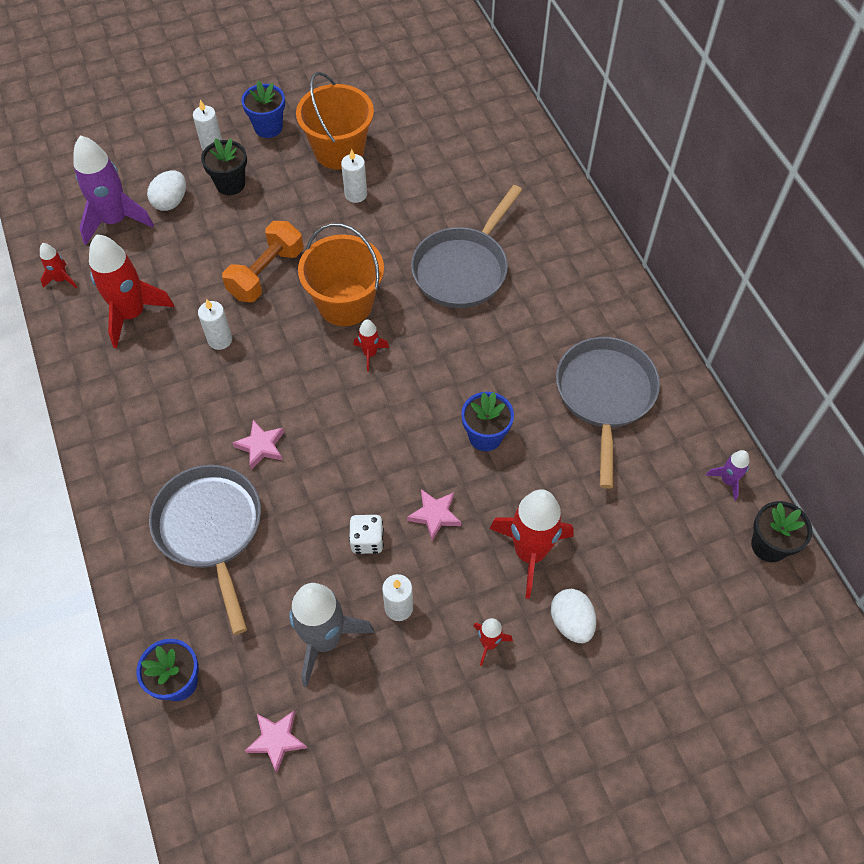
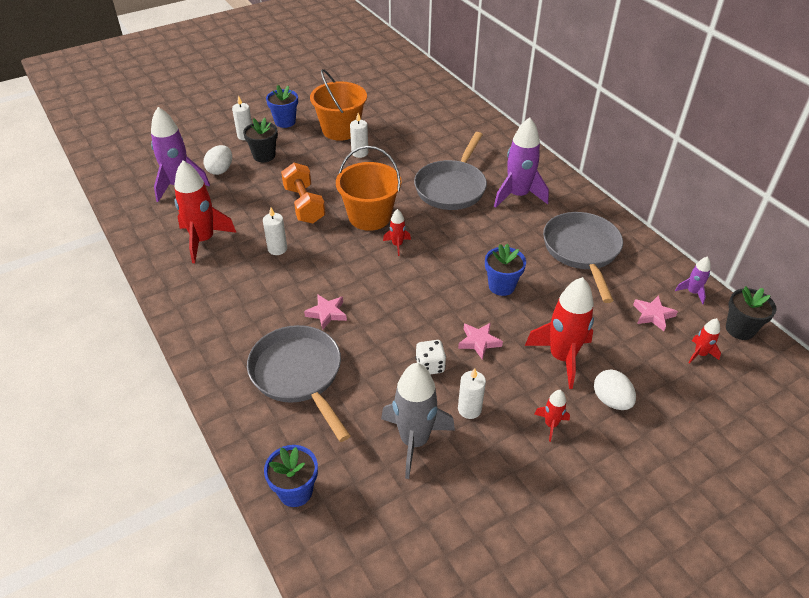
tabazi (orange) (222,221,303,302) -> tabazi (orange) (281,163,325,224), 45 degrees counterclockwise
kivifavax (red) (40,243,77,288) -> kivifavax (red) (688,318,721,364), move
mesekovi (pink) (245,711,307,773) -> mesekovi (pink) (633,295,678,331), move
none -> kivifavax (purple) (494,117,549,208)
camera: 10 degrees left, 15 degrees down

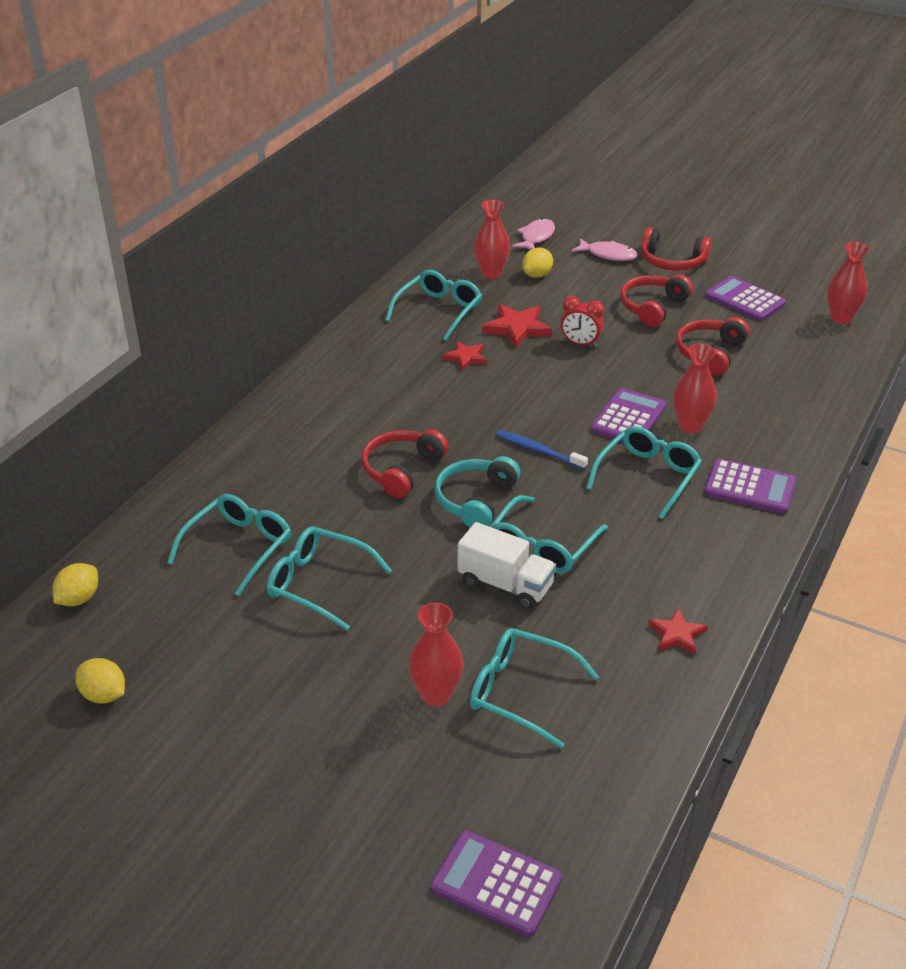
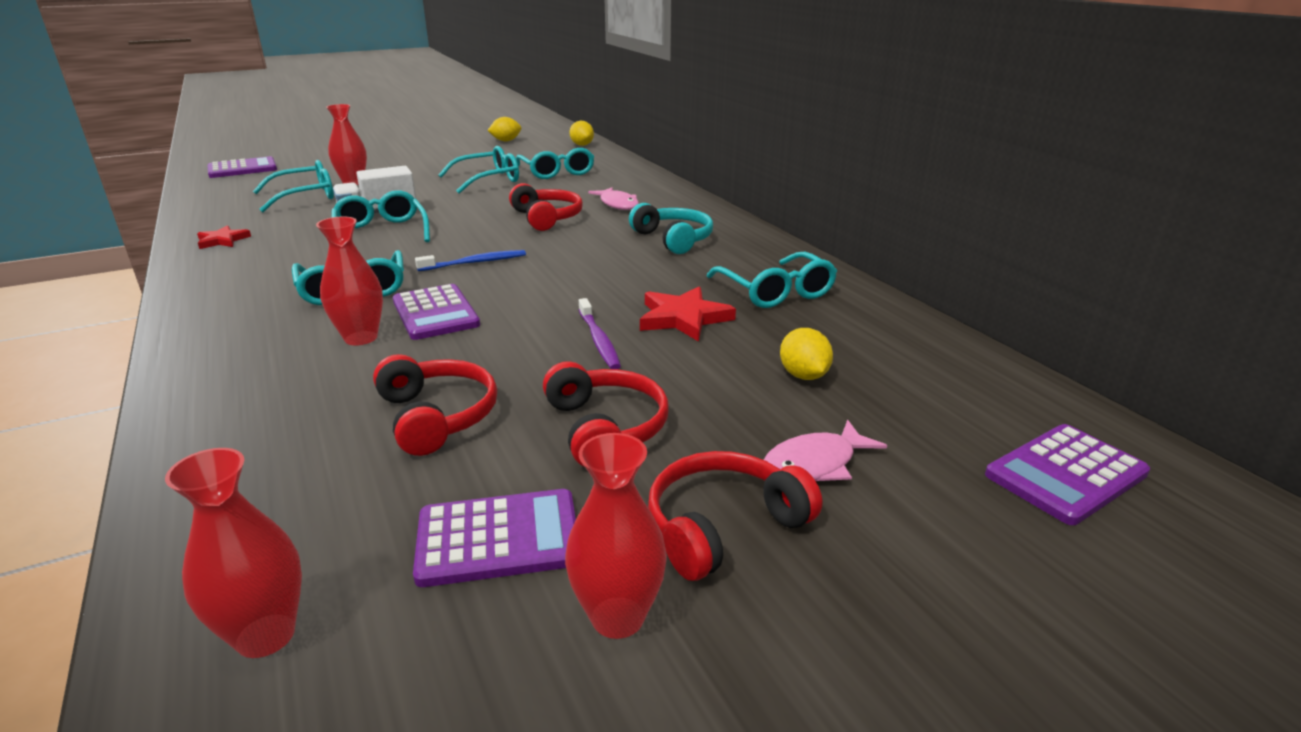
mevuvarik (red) (474,200,510,279) -> mevuvarik (red) (565,433,667,639), move
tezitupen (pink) (512,218,555,250) -> tezitupen (pink) (588,187,639,210), move
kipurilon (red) (560,296,604,347) -> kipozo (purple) (579,298,621,369)
mesekovi (red) (443,341,487,371) -> none
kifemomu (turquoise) (435,456,520,528) -> kifemomu (turquoise) (629,203,713,254), move
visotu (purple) (704,458,796,514) -> visotu (purple) (985,424,1150,525), move
camera: 125 degrees right, 10 degrees down

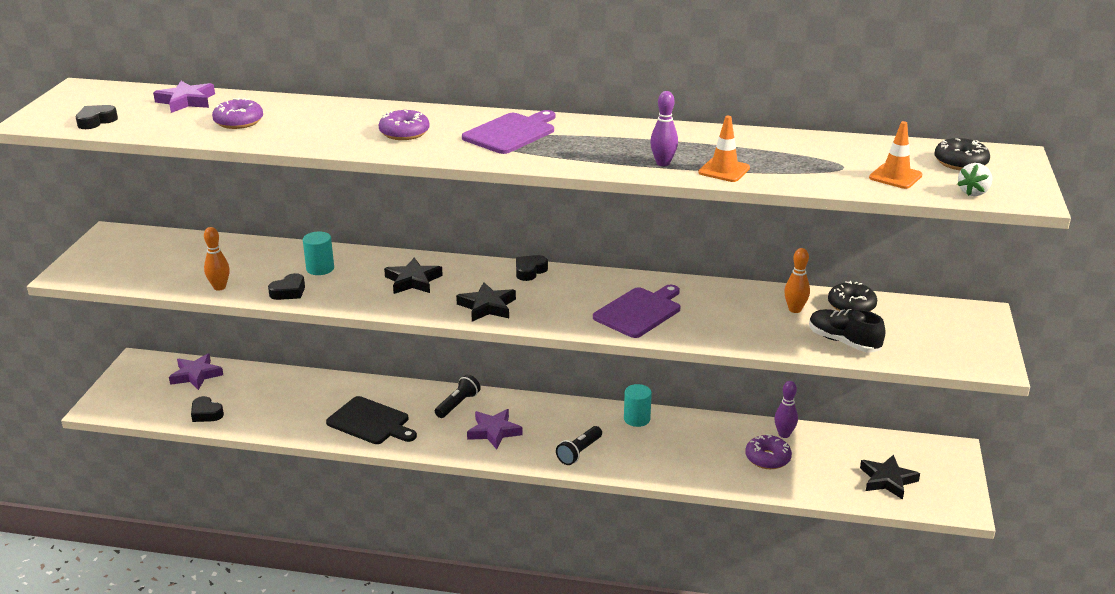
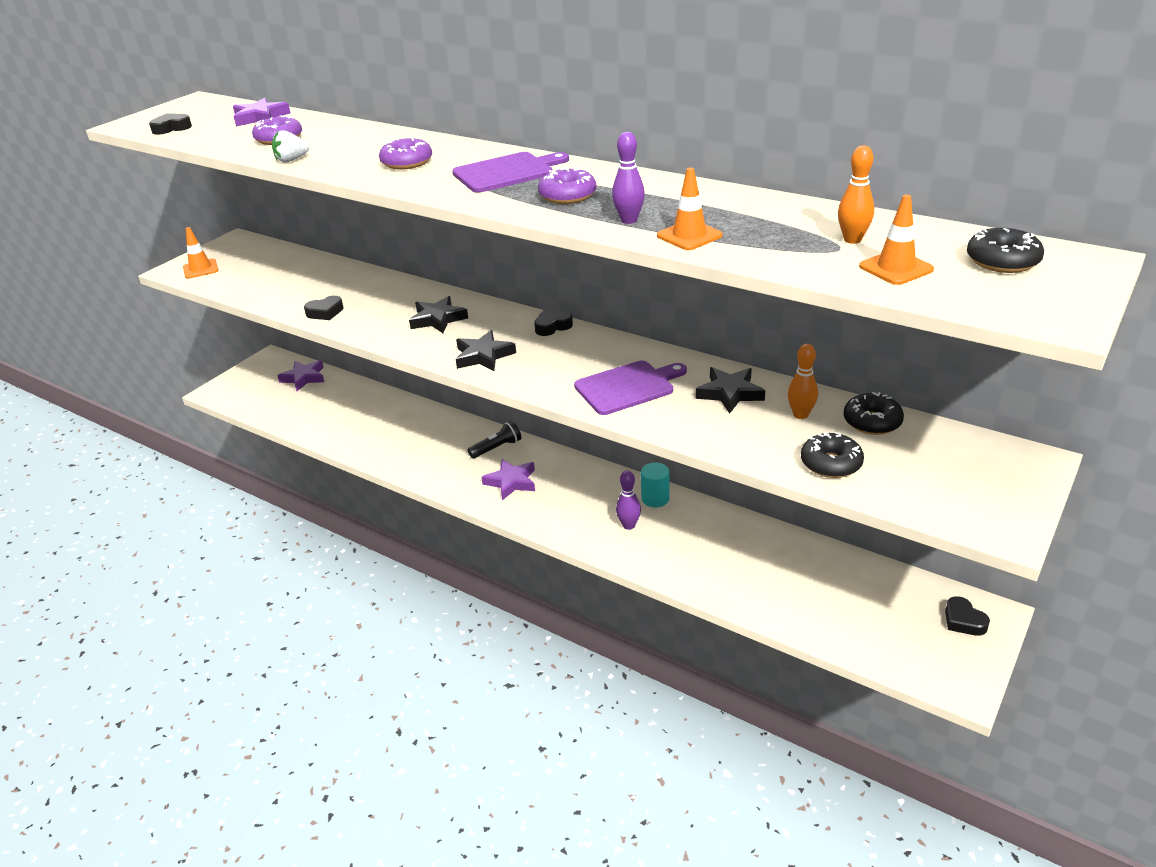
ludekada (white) (957,163,992,196) -> ludekada (white) (272,130,309,162), move
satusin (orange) (204,227,230,291) -> satusin (orange) (838,145,874,244), move
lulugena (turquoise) (303,232,334,275) -> none
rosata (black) (809,309,885,353) -> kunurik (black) (801,432,864,478)
satusin (purple) (774,381,798,438) -> satusin (purple) (616,470,641,530), move
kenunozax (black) (191,396,224,422) -> kenunozax (black) (945,596,990,636), move
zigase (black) (326,396,417,444) -> none
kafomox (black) (556,426,602,465) -> none
kunurik (purple) (745,434,792,469) -> kunurik (purple) (538,167,596,204), move
mesekovi (black) (860,455,920,500) -> mesekovi (black) (696,367,765,414), move
none -> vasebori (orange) (183,227,219,279)
camera: 25 degrees right, 5 degrees up

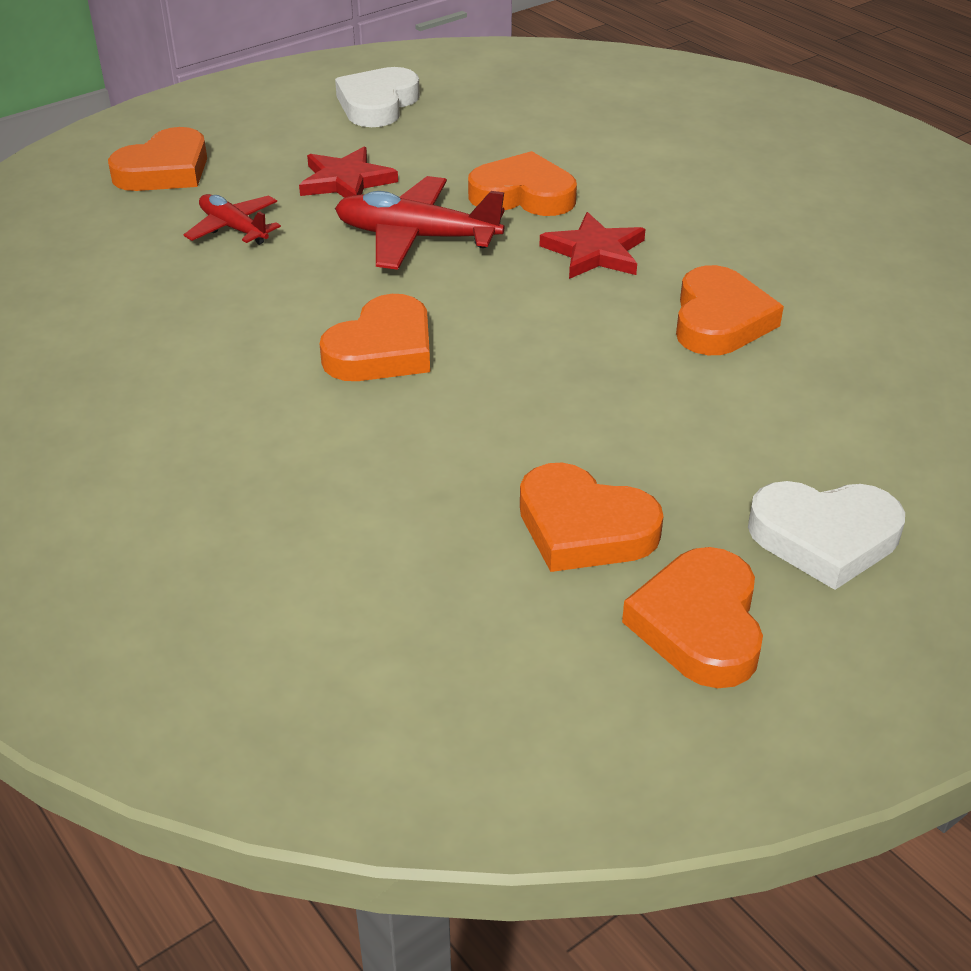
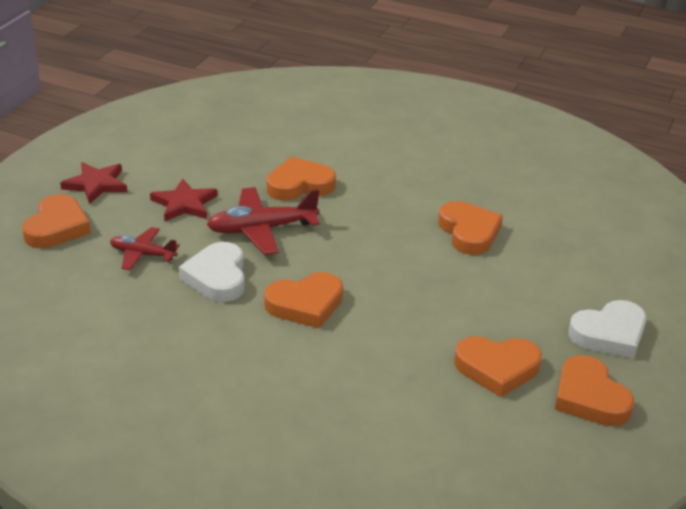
kenunozax (white) (335,67,420,127) -> kenunozax (white) (179,242,245,302), move
mesekovi (red) (540,212,645,279) -> mesekovi (red) (60,162,127,204), move
kenunozax (orange) (320,294,430,381) -> kenunozax (orange) (264,272,343,328), 60 degrees clockwise
camera: 30 degrees left, 5 degrees down

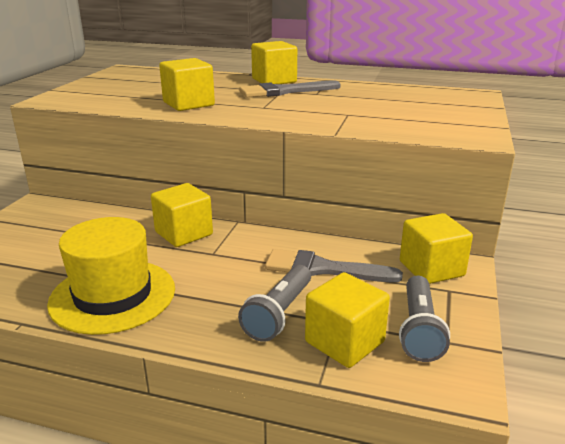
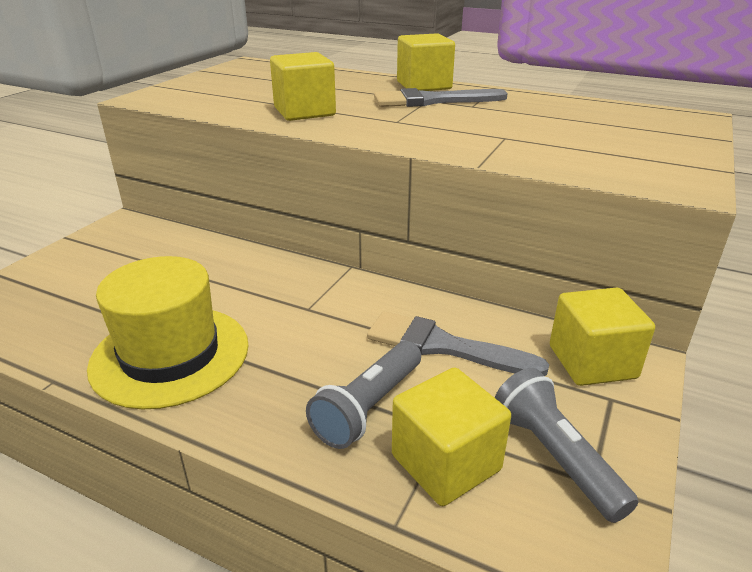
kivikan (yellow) (151,183,213,247) -> none
kafomox (grey) (399,276,450,362) -> kafomox (grey) (495,368,639,523), 135 degrees clockwise
camera: 10 degrees right, 5 degrees up

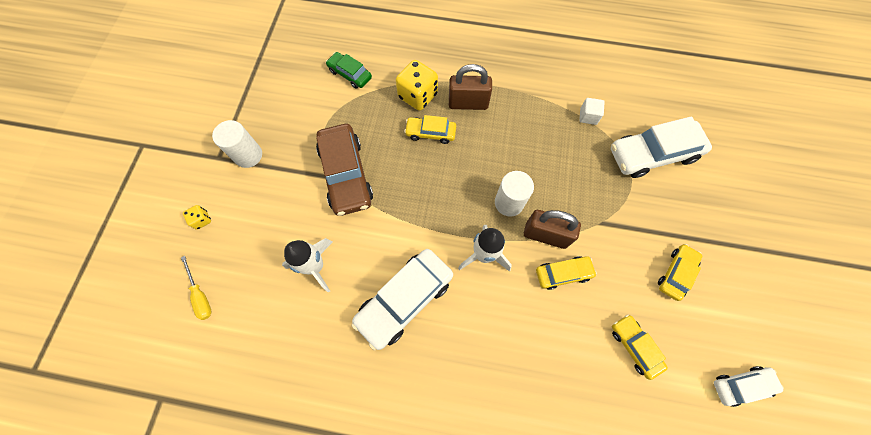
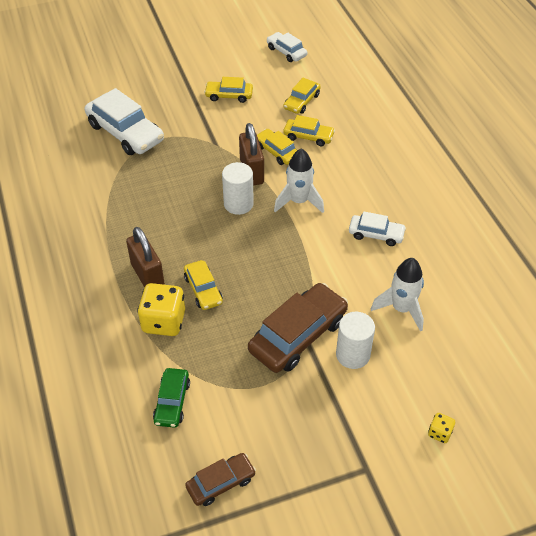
kivikan (white) (579,98,605,125) -> none
lulugena (white) (212,120,262,168) -> lulugena (white) (336,312,375,369), move
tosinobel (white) (351,249,453,350) -> tosinobel (white) (349,212,406,246), x0.55
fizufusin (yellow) (181,256,211,320) -> none
none -> tosinobel (yellow) (283,115,335,146)
none -> tosinobel (brown) (185,453,256,506)
camera: 120 degrees left, 20 degrees down

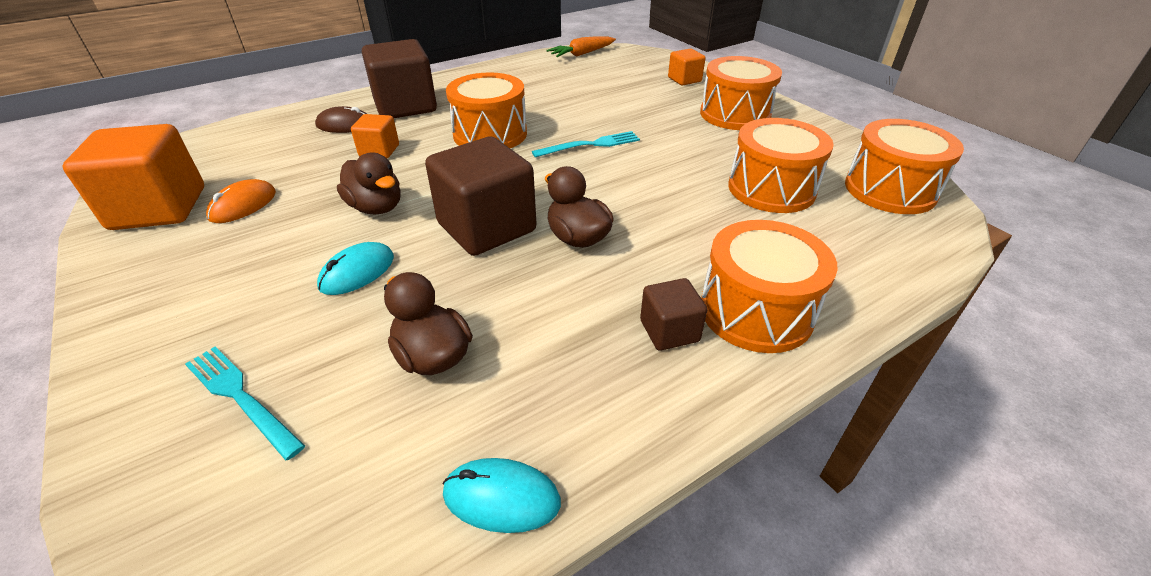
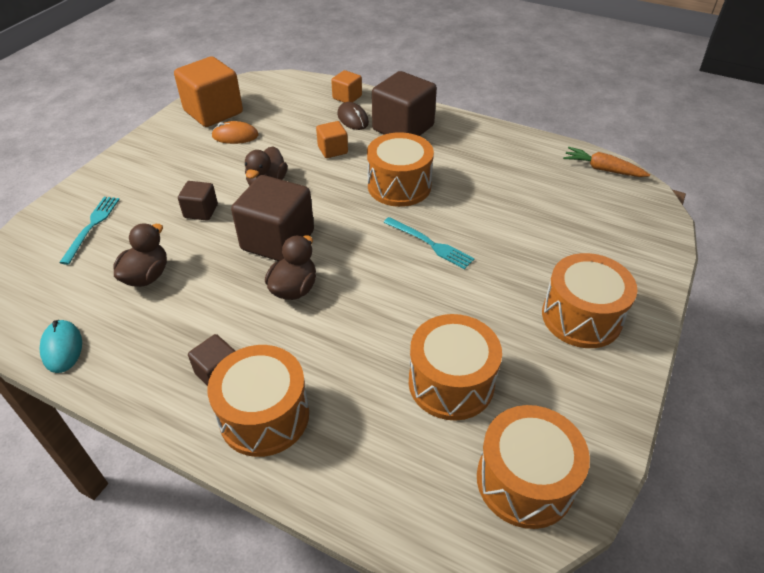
kivikan (orange) (668,49,706,85) -> kivikan (orange) (331,70,362,103), move
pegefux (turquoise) (317,242,394,295) -> kivikan (brown) (178,181,218,221)
camera: 60 degrees right, 5 degrees up

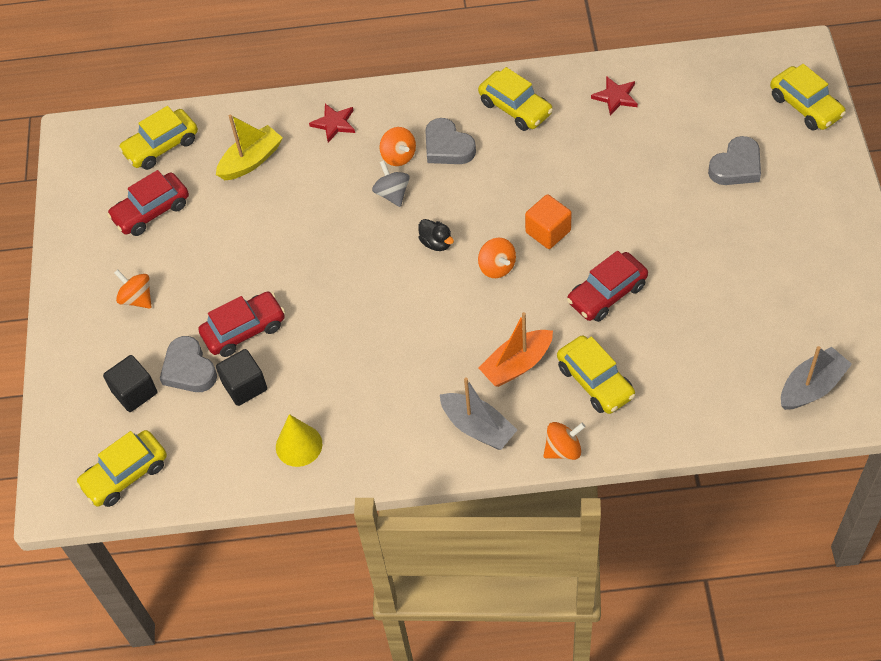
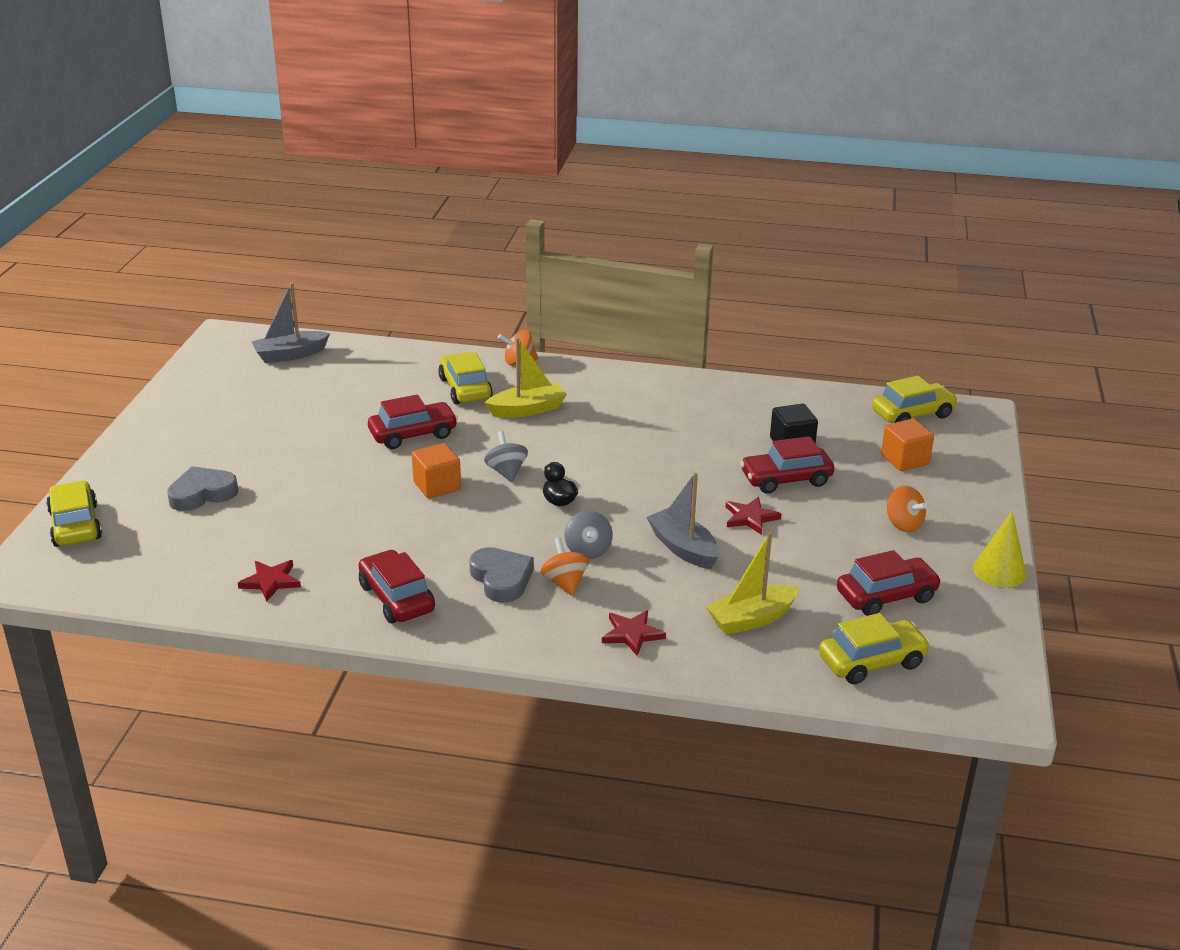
tosinobel (yellow) (478,67,553,131) -> tosinobel (red) (359,550,435,623)
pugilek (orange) (478,238,516,278) -> pugilek (grey) (484,431,528,482)
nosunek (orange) (479,312,553,387) -> nosunek (yellow) (485,337,567,418)
kenunozax (grey) (159,336,217,392) -> none
kivikan (black) (103,355,157,412) -> kivikan (orange) (881,419,934,471)
nosunek (grey) (440,377,517,450) -> nosunek (grey) (646,473,719,569), move
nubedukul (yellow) (276,414,322,467) -> nubedukul (yellow) (973,511,1026,587), move
none -> mesekovi (red) (726,497,781,535)
camera: 170 degrees left, 25 degrees down

